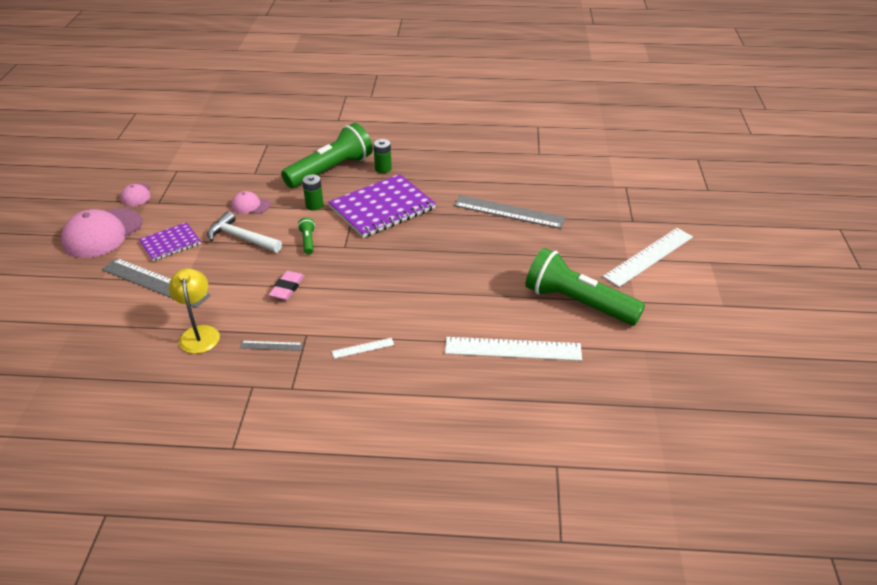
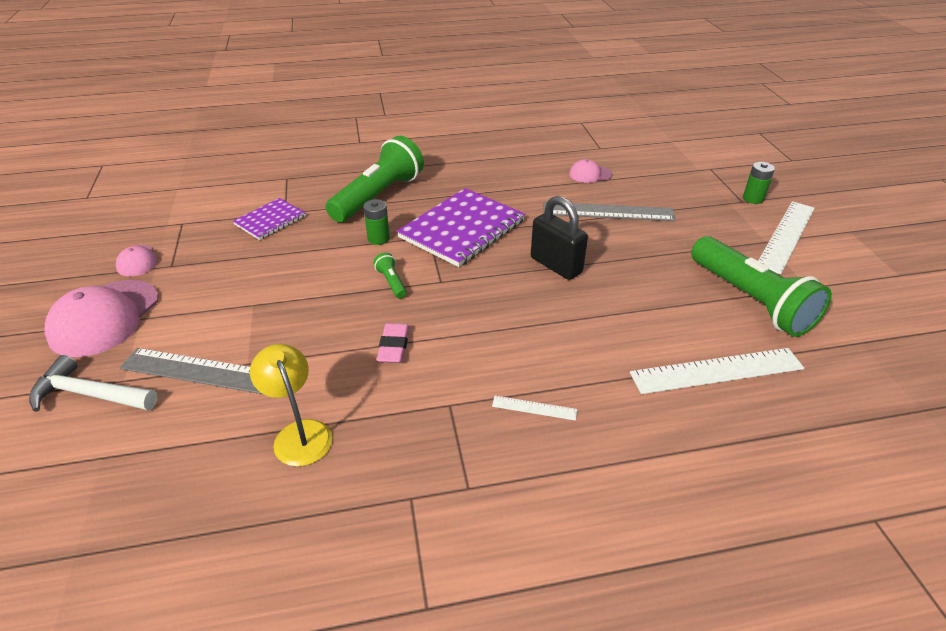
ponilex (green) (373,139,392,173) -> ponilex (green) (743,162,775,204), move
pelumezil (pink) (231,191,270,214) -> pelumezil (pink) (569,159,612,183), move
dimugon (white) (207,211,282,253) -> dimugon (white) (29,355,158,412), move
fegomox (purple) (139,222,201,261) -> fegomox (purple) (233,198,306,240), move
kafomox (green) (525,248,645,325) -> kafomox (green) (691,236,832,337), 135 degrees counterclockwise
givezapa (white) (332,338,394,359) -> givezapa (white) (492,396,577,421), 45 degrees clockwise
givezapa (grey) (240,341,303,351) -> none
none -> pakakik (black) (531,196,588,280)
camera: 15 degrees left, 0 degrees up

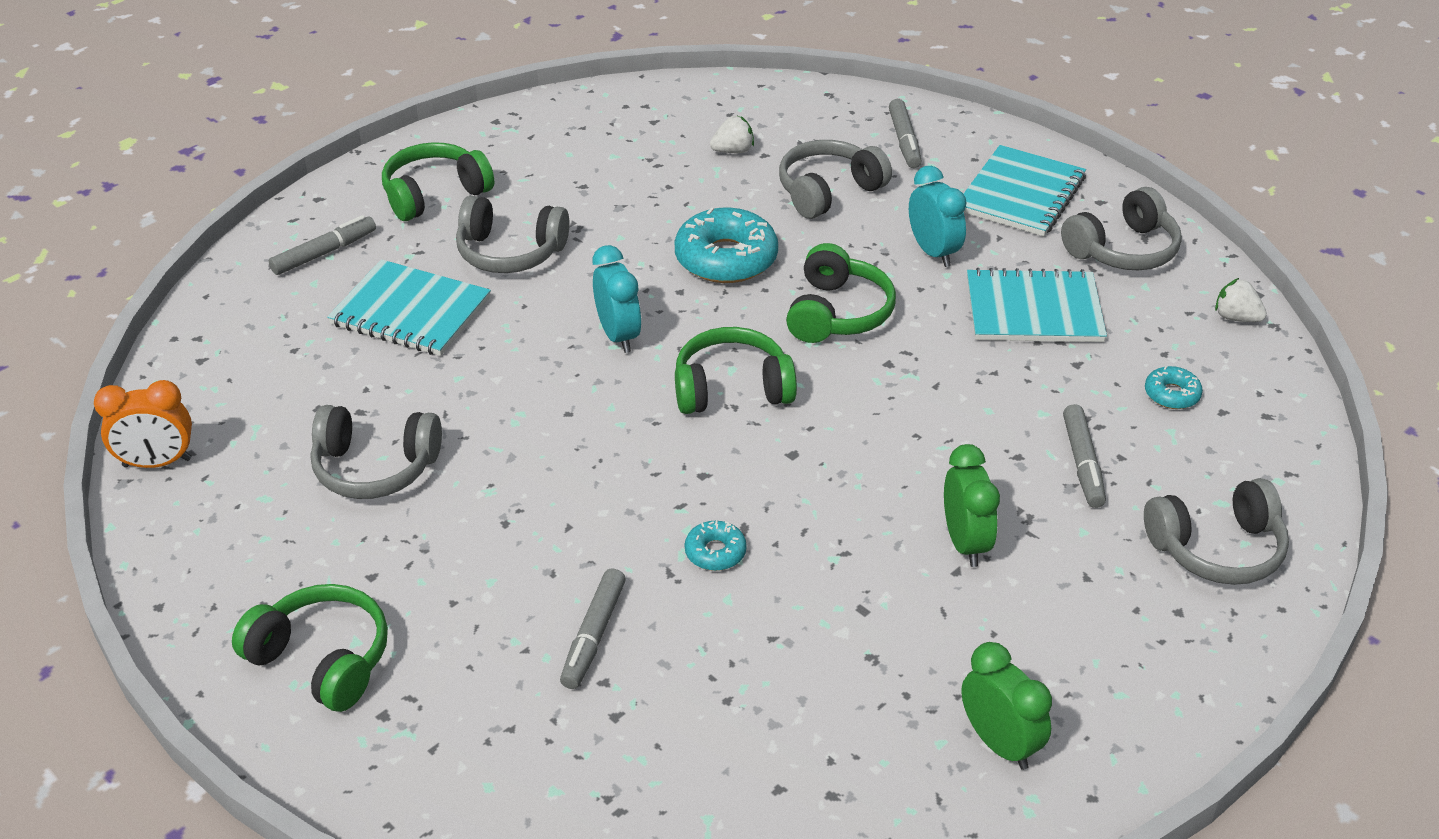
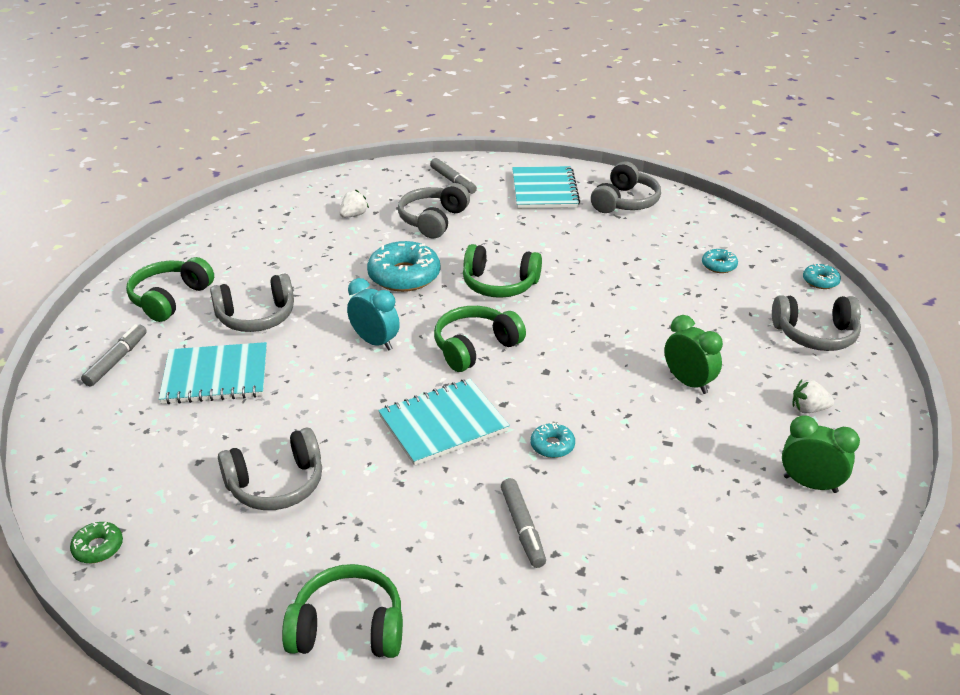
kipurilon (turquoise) (909,166,967,267) -> none
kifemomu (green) (786,243,896,343) -> kifemomu (green) (463,244,542,298), 120 degrees clockwise
fegomox (turquoise) (967,268,1107,342) -> fegomox (turquoise) (378,379,510,466), move
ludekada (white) (1215,278,1267,322) -> ludekada (white) (792,379,834,413), move
kipurilon (orange) (94,380,192,468) -> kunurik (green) (70,522,123,563)
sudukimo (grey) (1063,404,1106,508) -> none
kifemomu (grey) (1144,478,1289,585) -> kifemomu (grey) (772,295,861,351), 45 degrees clockwise
none -> kunurik (turquoise) (803,264,841,289)
camera: 30 degrees left, 5 degrees down

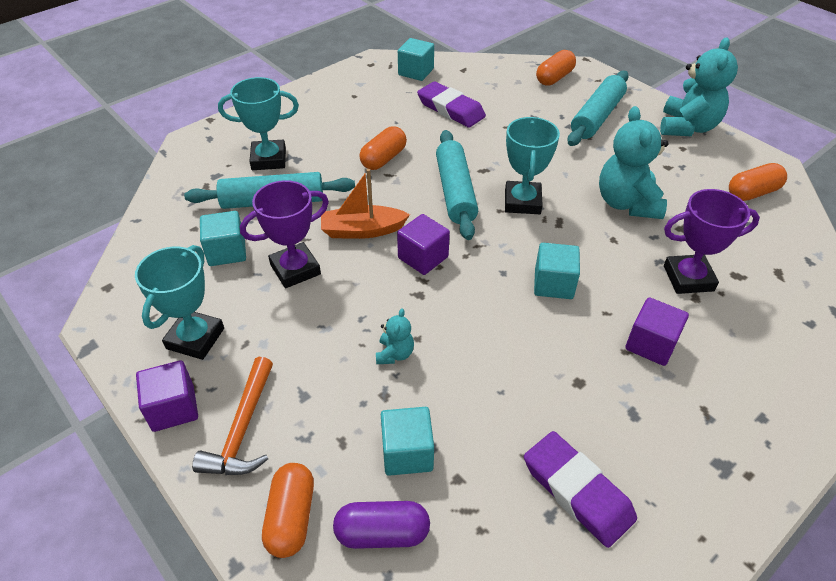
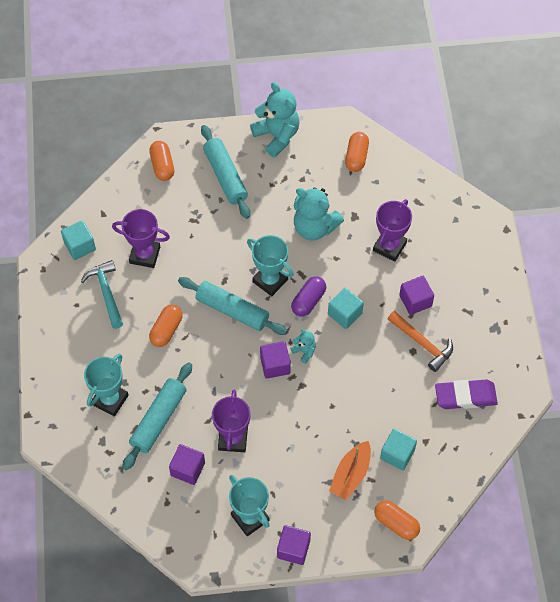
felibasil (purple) (417,81,486,128) -> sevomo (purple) (112,209,170,268)
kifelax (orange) (360,126,407,170) -> kifelax (orange) (149,305,183,347), 45 degrees clockwise
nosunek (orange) (321,169,410,239) -> nosunek (orange) (329,441,371,500), move
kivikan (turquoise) (200,211,246,266) -> kivikan (purple) (169,444,205,485)
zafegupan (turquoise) (376,308,414,364) -> zafegupan (turquoise) (290,329,316,364), move
dimugon (orange) (192,357,273,475) -> dimugon (orange) (388,311,453,372), move
kifelax (purple) (333,501,430,549) -> kifelax (purple) (291,276,326,317), move
none -> dimugon (turquoise) (81,260,123,329)
camera: 55 degrees left, 15 degrees up

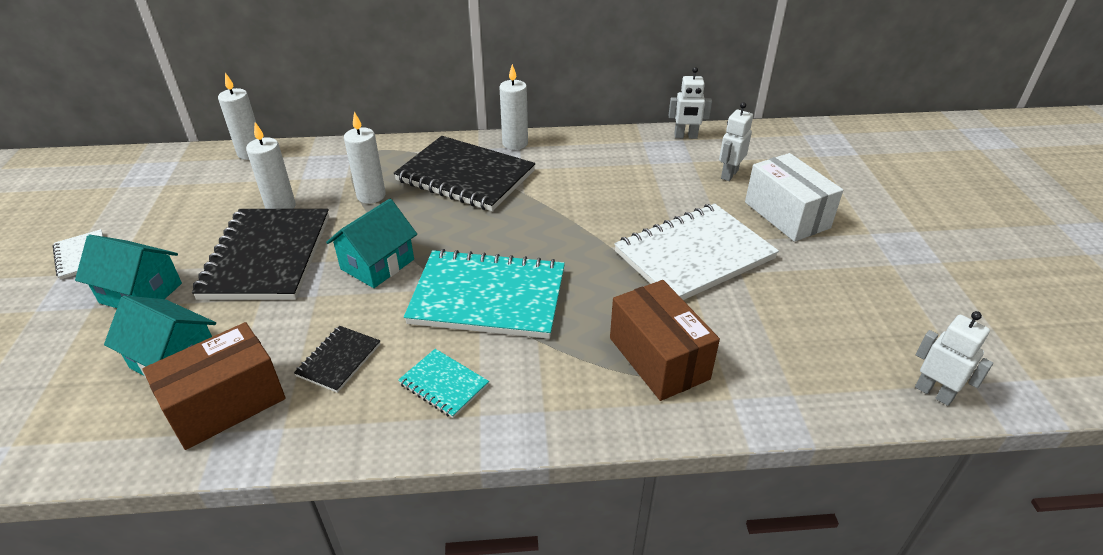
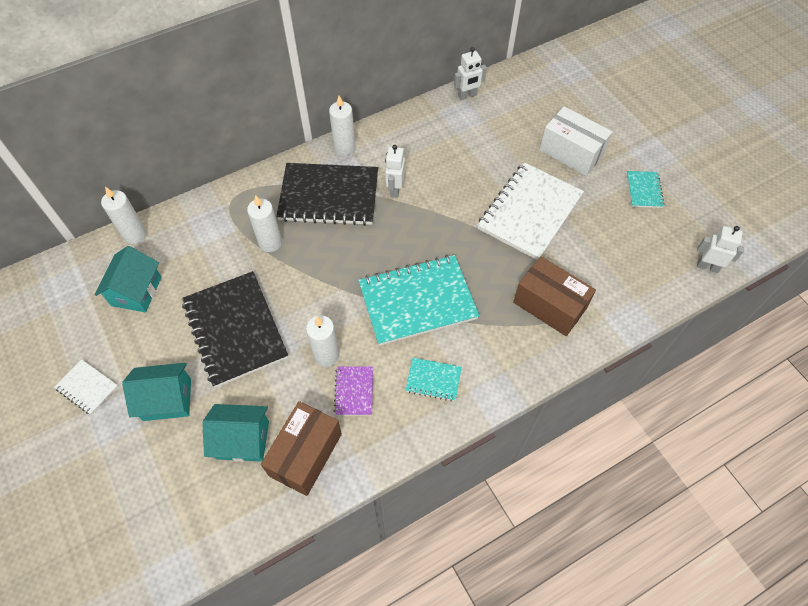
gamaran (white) (719,102,753,181) -> gamaran (white) (385,145,405,198), move
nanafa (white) (246,122,296,209) -> nanafa (white) (306,315,339,367), move
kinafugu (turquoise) (326,199,417,288) -> kinafugu (turquoise) (95,246,161,312), move
fegomox (black) (294,326,380,393) -> fegomox (purple) (334,366,373,416)
none -> fegomox (turquoise) (627,171,664,208)
camera: 25 degrees left, 20 degrees up

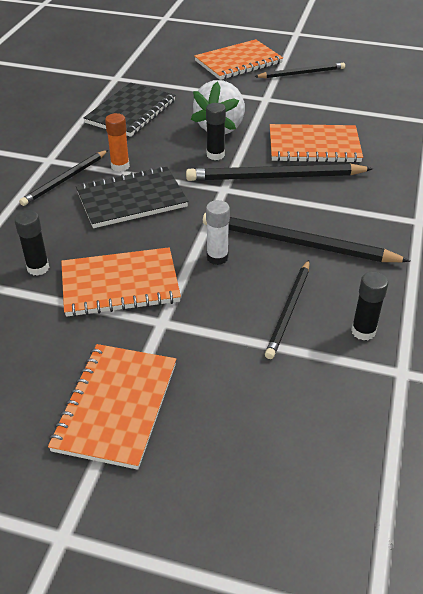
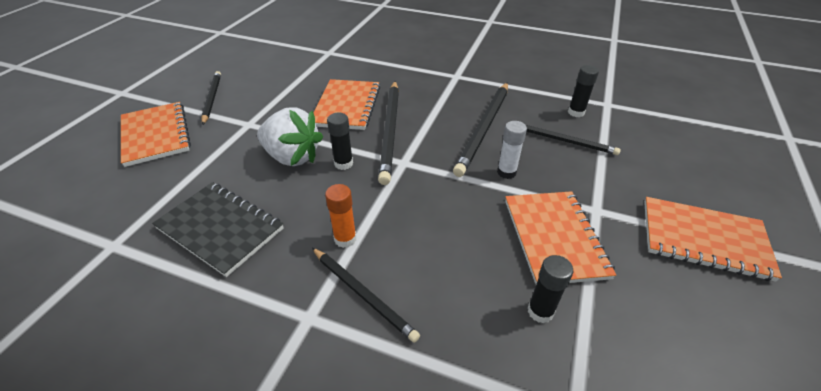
fegomox (black) (76,166,189,228) -> none
camera: 85 degrees left, 0 degrees up

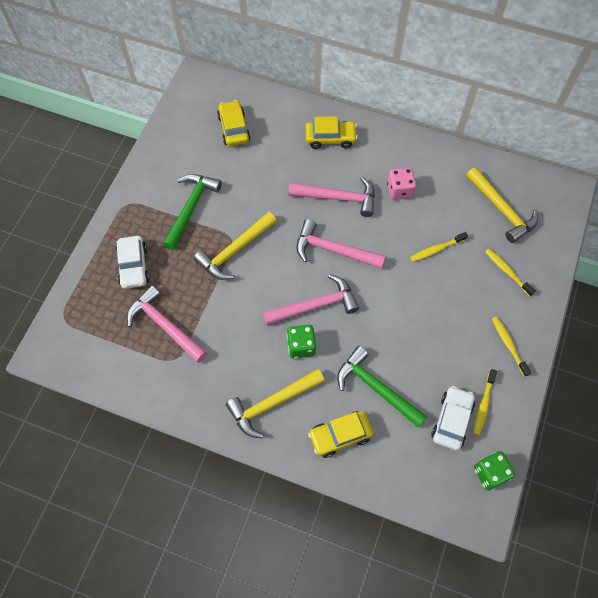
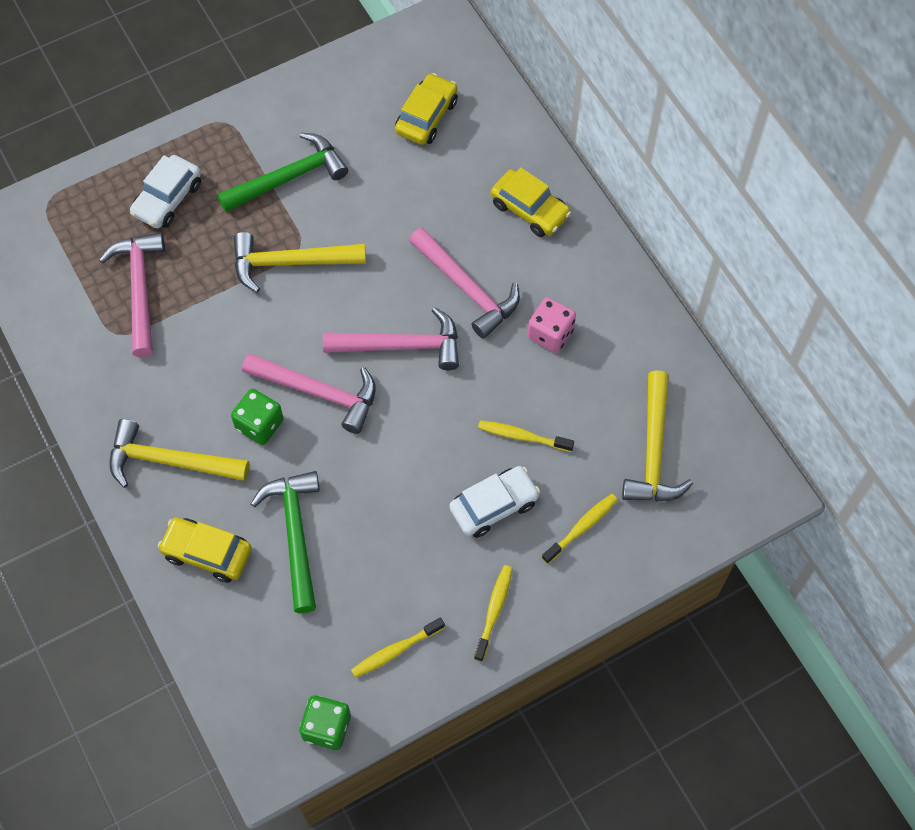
dimugon (pink) (296,219,386,269) -> dimugon (pink) (323,307,459,370), 120 degrees clockwise
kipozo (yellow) (485,249,536,296) -> kipozo (yellow) (542,494,618,564), 45 degrees clockwise
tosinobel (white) (431,386,475,451) -> tosinobel (white) (449,466,540,538), move
camera: 40 degrees right, 0 degrees up

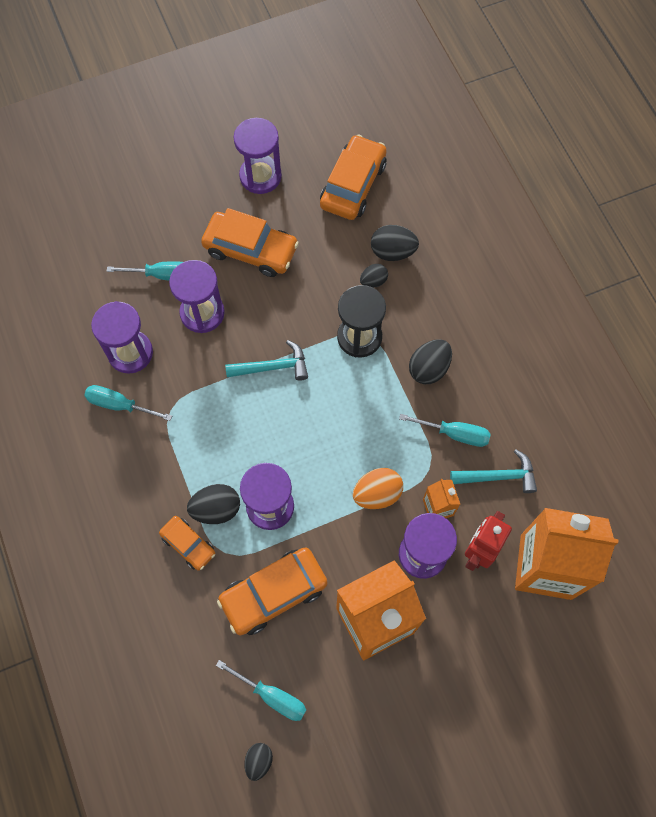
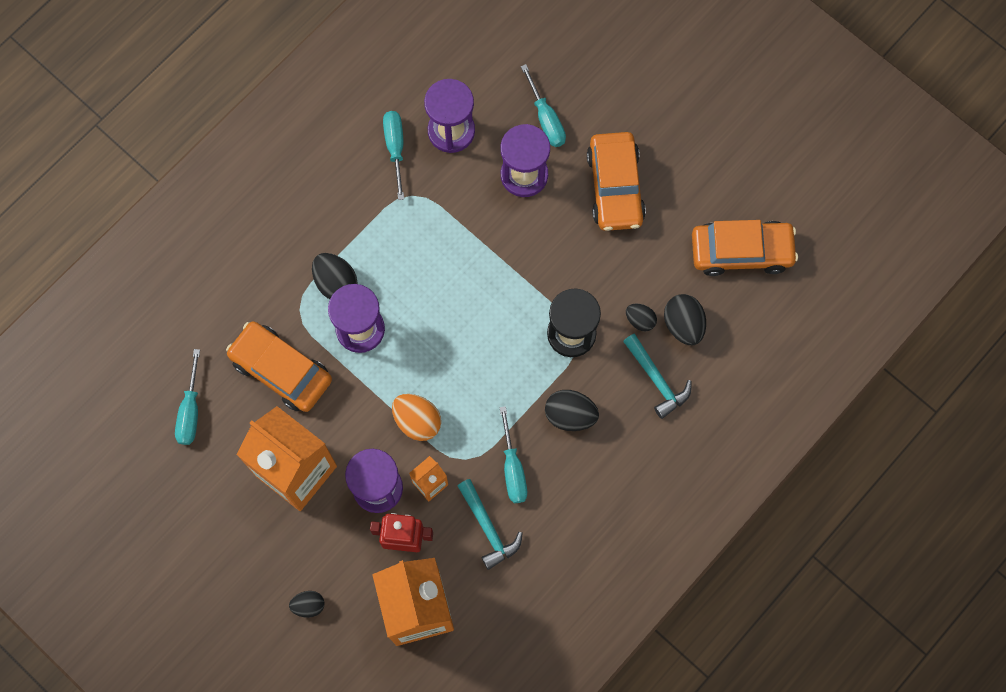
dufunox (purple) (234,118,282,194) -> none
dimugon (turquoise) (225,340,308,381) -> dimugon (turquoise) (623,334,692,419), move
tosinobel (orange) (159,516,215,571) -> none
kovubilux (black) (244,743,273,781) -> kovubilux (black) (289,591,325,618), move
camera: 65 degrees right, 5 degrees up

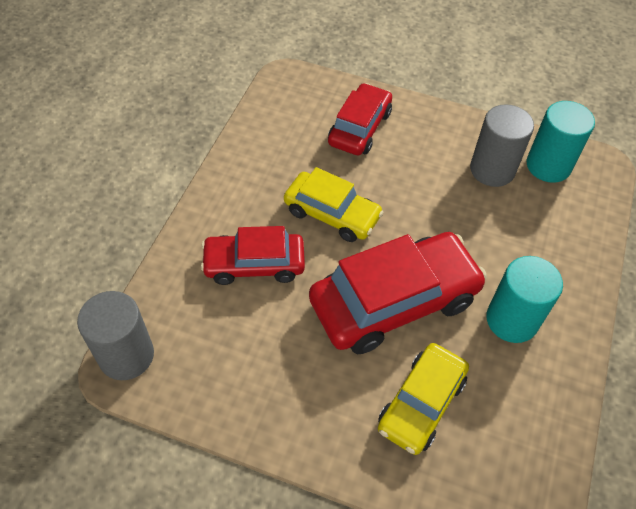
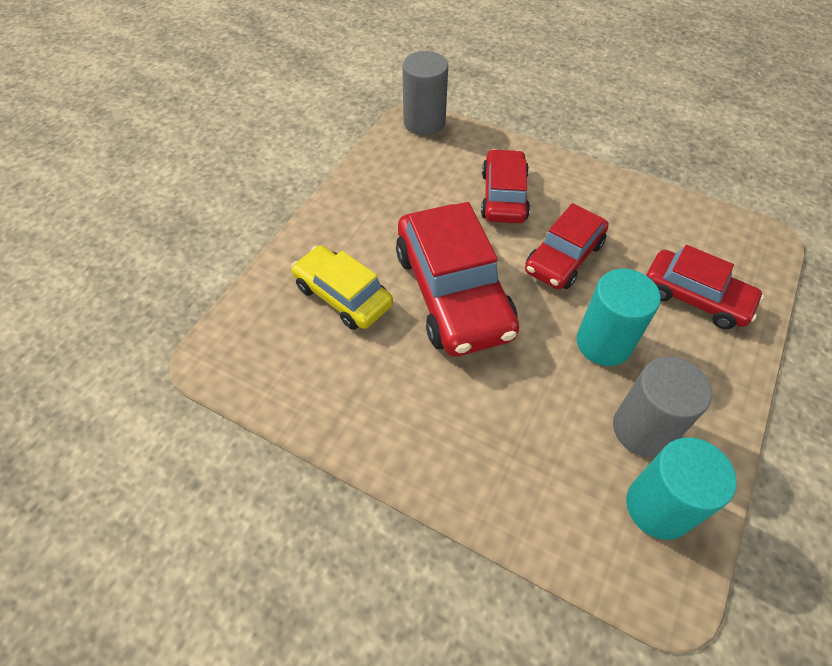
tosinobel (yellow) (284,167,384,242) -> tosinobel (red) (525,203,609,289)
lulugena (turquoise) (487,256,563,343) -> lulugena (turquoise) (577,269,661,366), move
camera: 100 degrees right, 0 degrees up

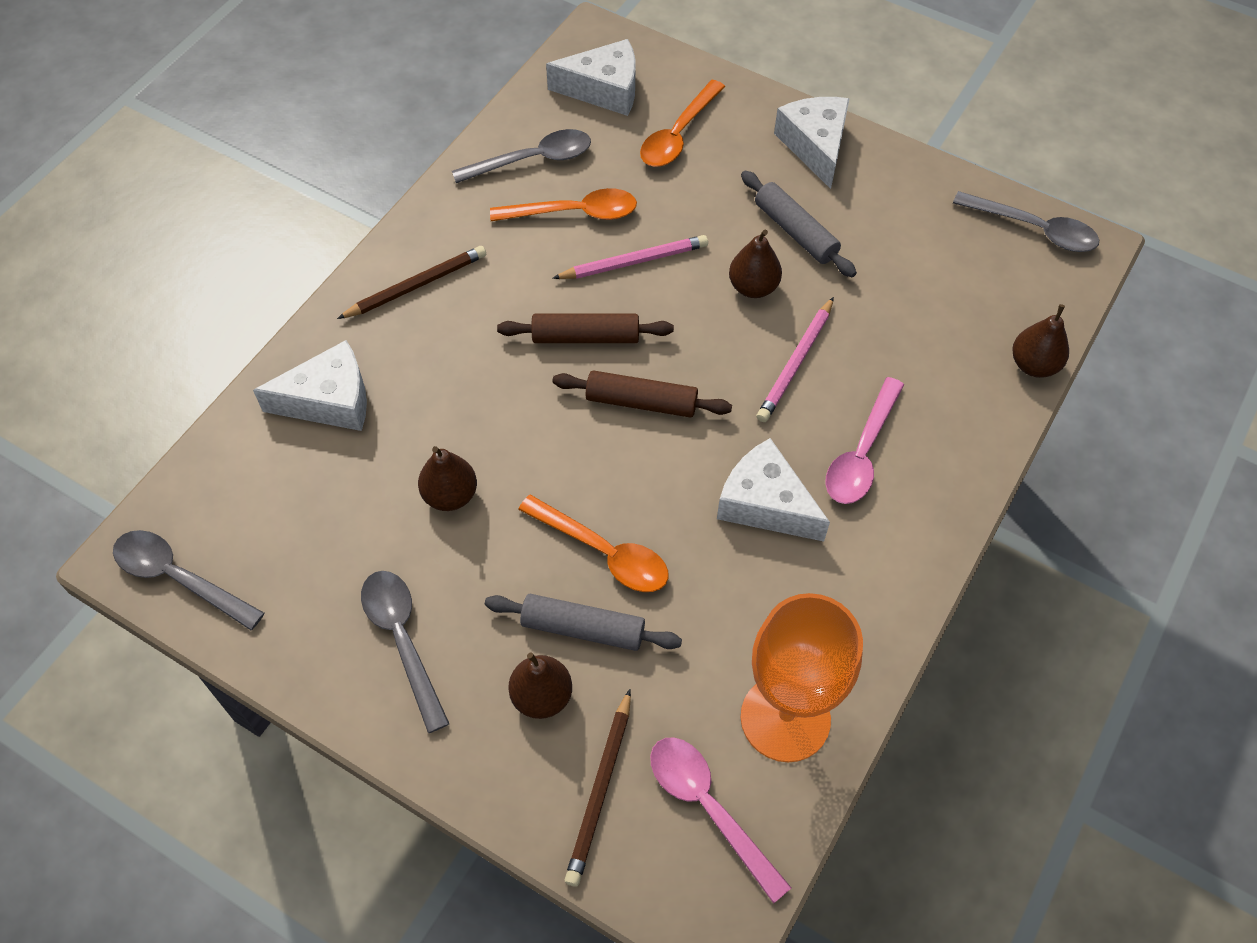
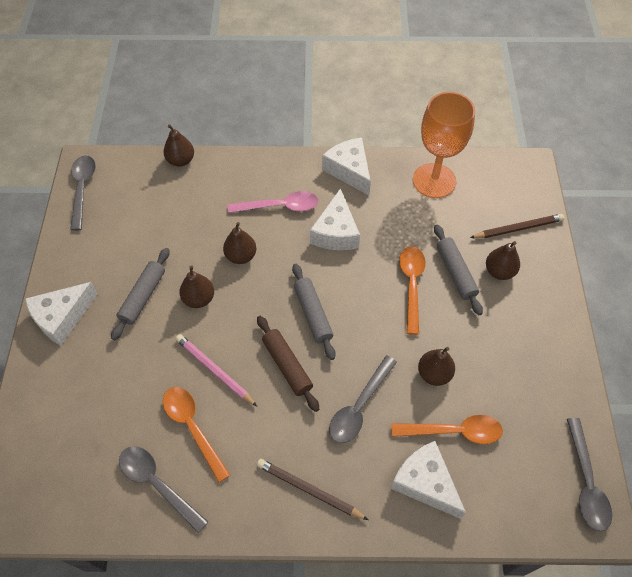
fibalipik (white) (546,39,635,116) -> fibalipik (white) (322,138,371,195), move
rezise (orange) (640,80,725,167) -> rezise (orange) (391,415,503,444), move
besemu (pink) (756,297,834,422) -> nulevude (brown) (223,222,257,264)
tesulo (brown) (552,370,732,418) -> tesulo (grey) (292,264,335,360)
rezise (grey) (361,571,449,733) -> rezise (grey) (329,356,397,443), move
rezise (pink) (650,737,791,904) -> none
camera: 120 degrees left, 0 degrees up

